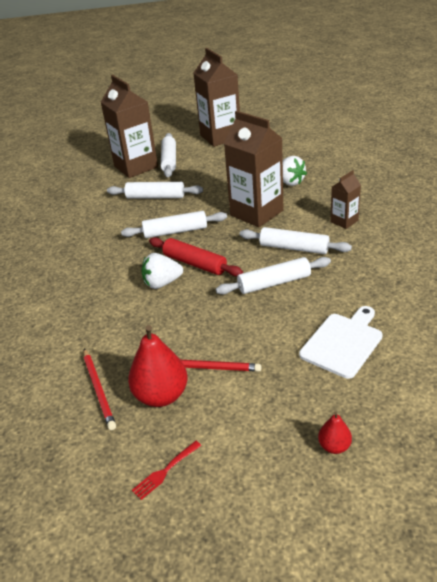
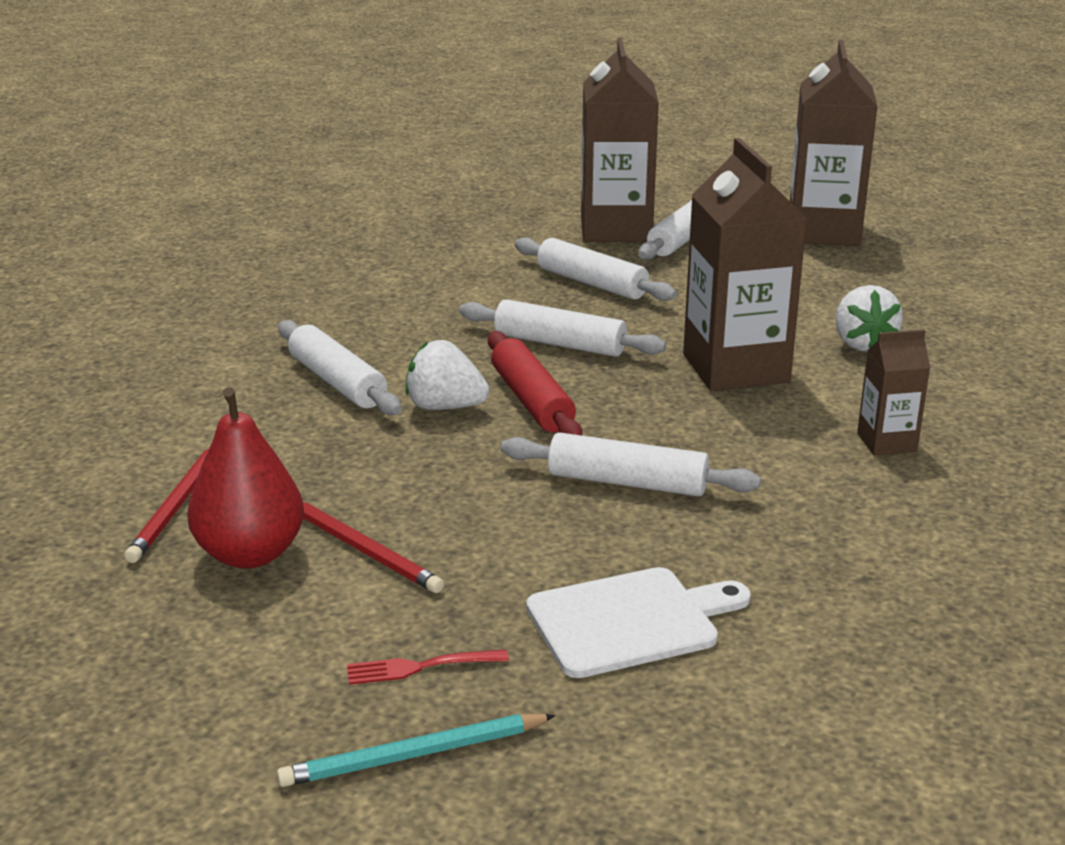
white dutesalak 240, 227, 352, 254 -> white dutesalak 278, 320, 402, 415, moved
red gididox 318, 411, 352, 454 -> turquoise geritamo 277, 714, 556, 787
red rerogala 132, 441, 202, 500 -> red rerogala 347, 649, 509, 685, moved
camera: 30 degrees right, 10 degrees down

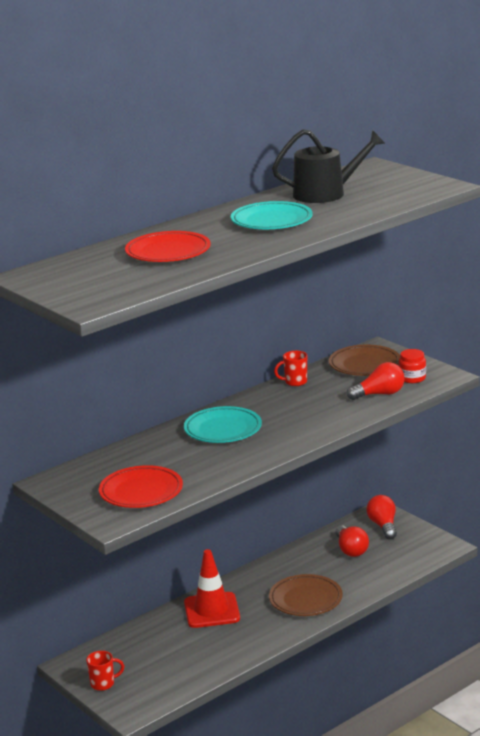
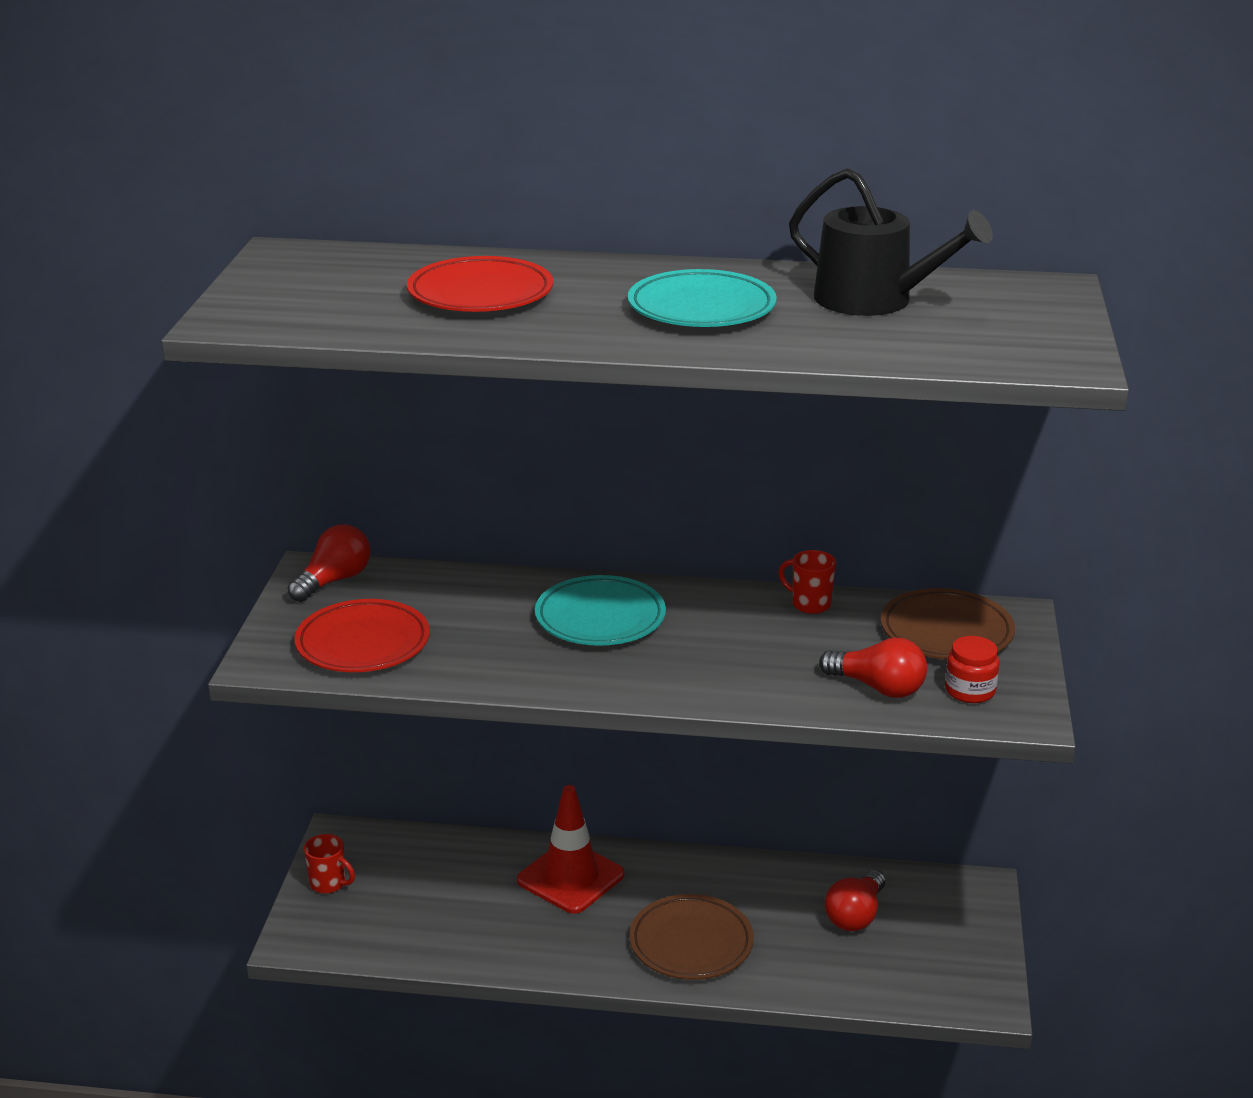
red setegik 366, 495, 397, 539 -> red setegik 288, 524, 371, 602, moved
camera: 45 degrees right, 5 degrees up

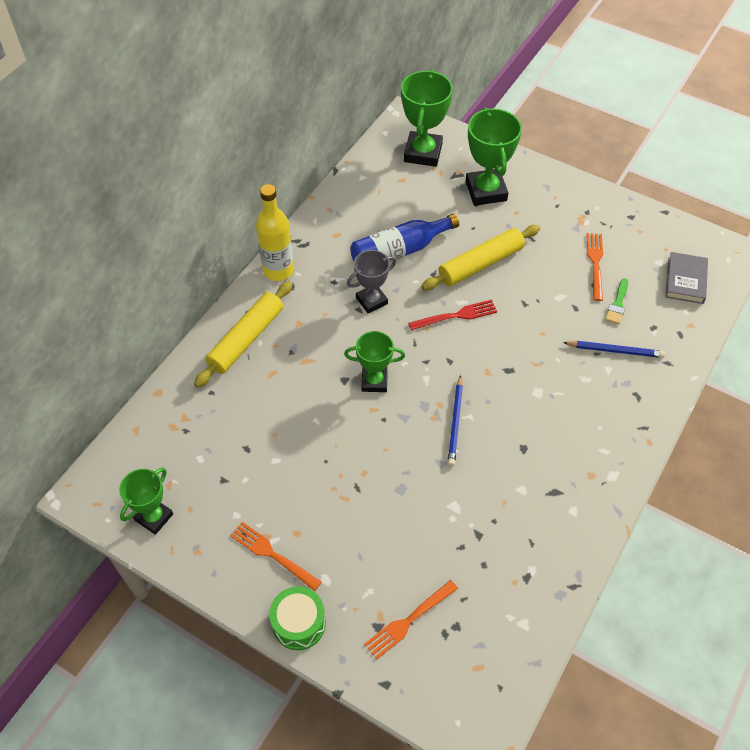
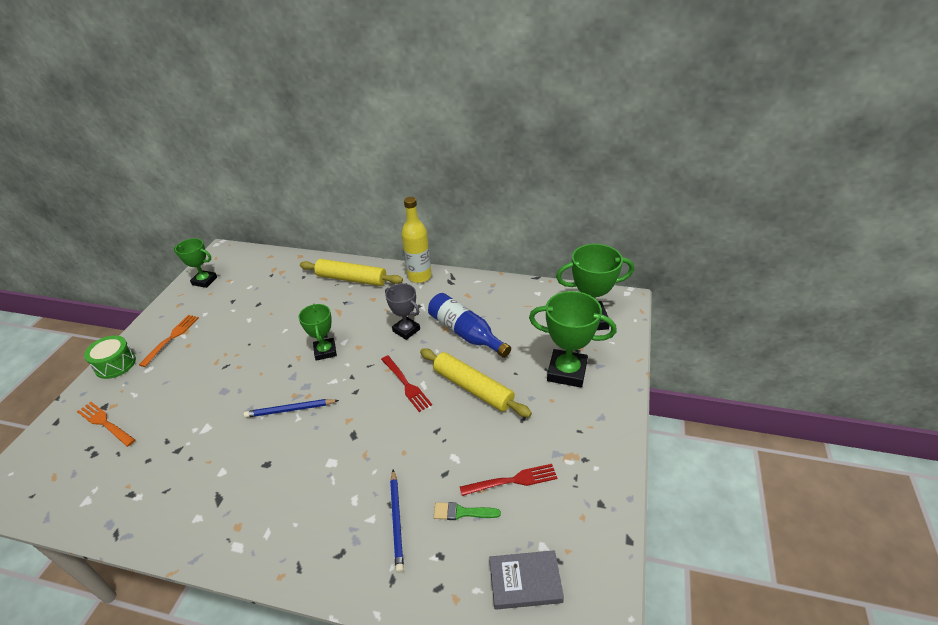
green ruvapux 465, 107, 522, 206 -> green ruvapux 529, 291, 617, 388, 45 degrees clockwise
orange rerogala 586, 233, 603, 301 -> red rerogala 460, 464, 558, 496
camera: 75 degrees right, 15 degrees down

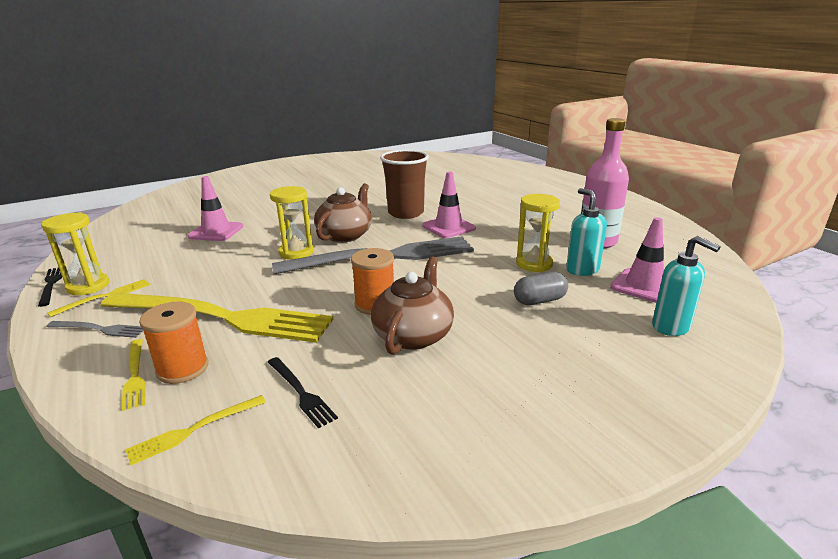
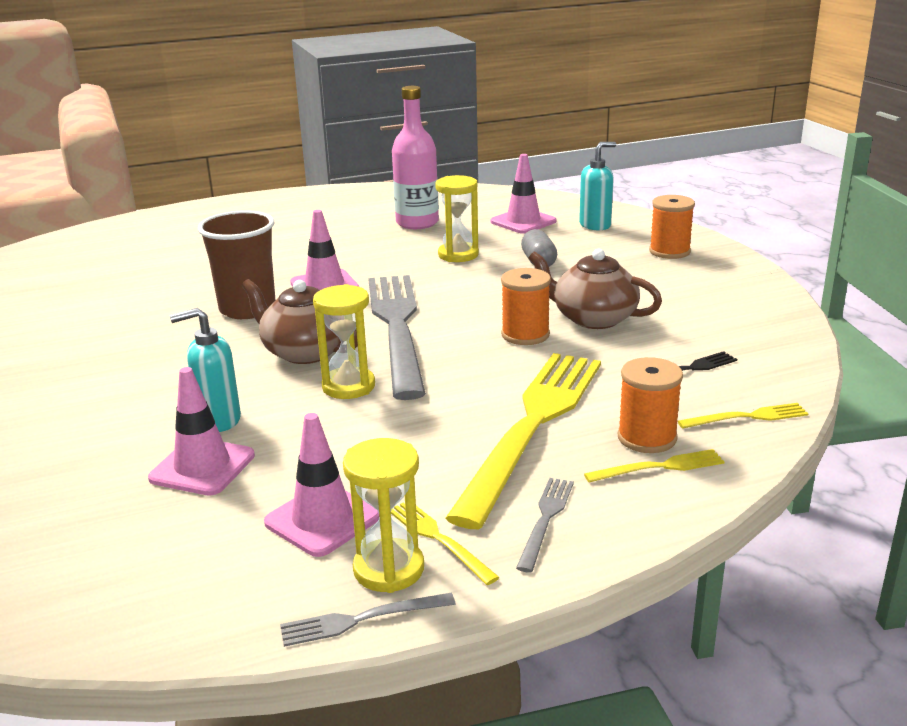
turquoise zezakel 566, 188, 607, 276 -> turquoise zezakel 170, 308, 241, 432, moved
black rerogala 38, 267, 62, 307 -> grey rerogala 280, 593, 455, 647
yellow rerogala 125, 395, 266, 465 -> yellow rerogala 678, 403, 809, 429, 75 degrees counterclockwise
none -> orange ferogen 649, 195, 695, 259
none -> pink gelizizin 264, 413, 379, 557
camera: 80 degrees left, 0 degrees up

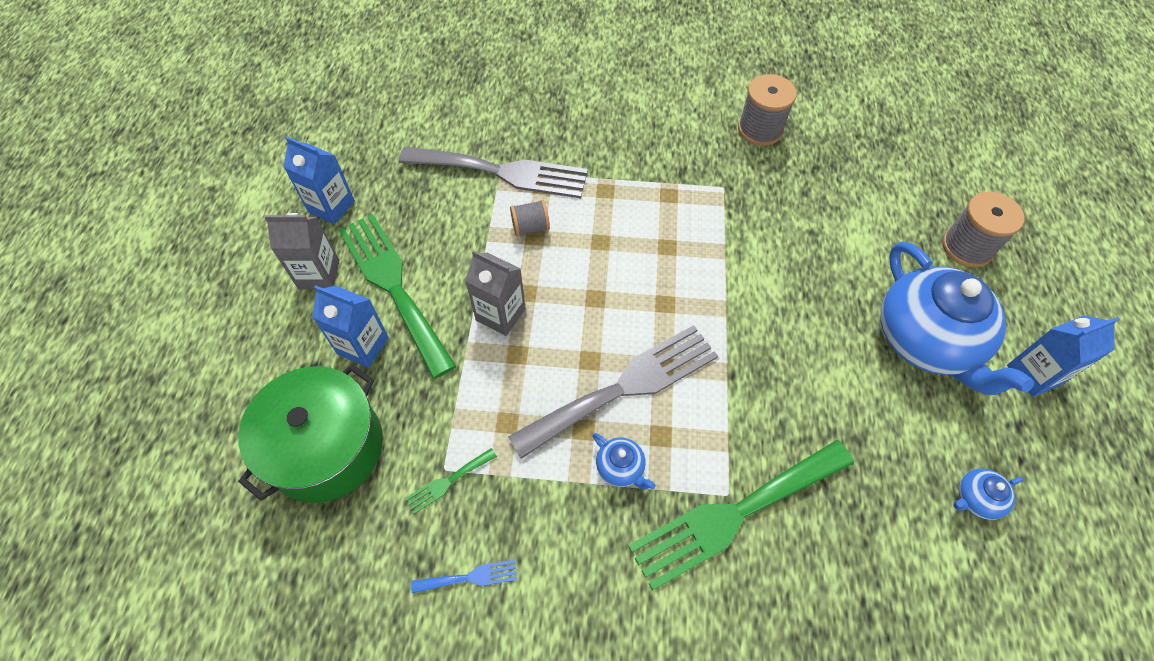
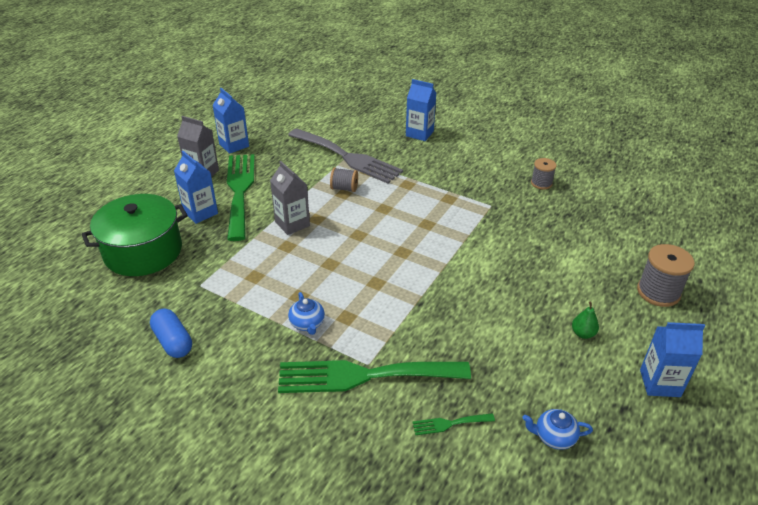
grey ferogen 738, 74, 797, 146 -> grey ferogen 531, 158, 557, 190, x0.62
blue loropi 881, 241, 1034, 395 -> green gididox 572, 302, 599, 339
grey rerogala 508, 325, 718, 459 -> none
green rerogala 405, 448, 497, 514 -> green rerogala 413, 413, 495, 435, moved
blue rerogala 411, 560, 517, 593 -> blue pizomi 150, 309, 192, 358
none -> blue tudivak 406, 79, 436, 141
camera: 25 degrees right, 20 degrees down

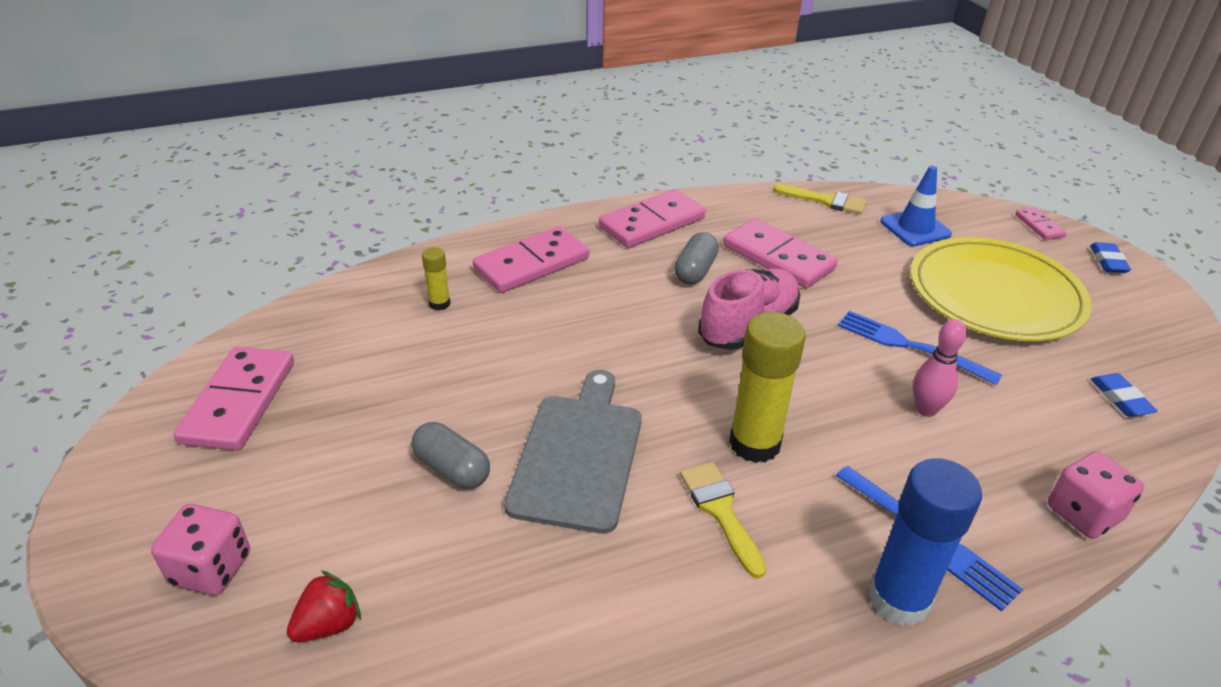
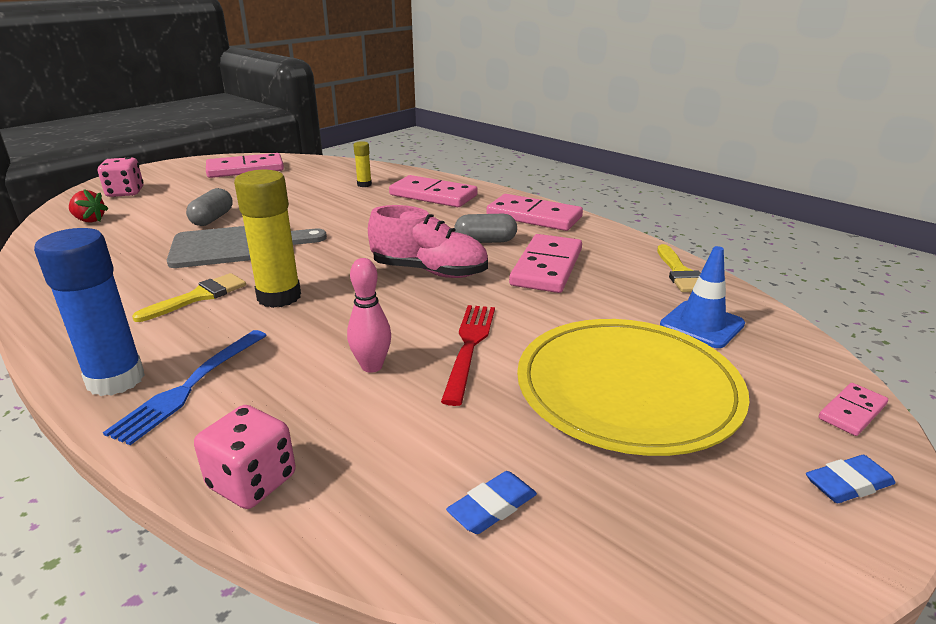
blue rerogala 838, 311, 1002, 385 -> red rerogala 441, 305, 495, 406
camera: 65 degrees right, 10 degrees down

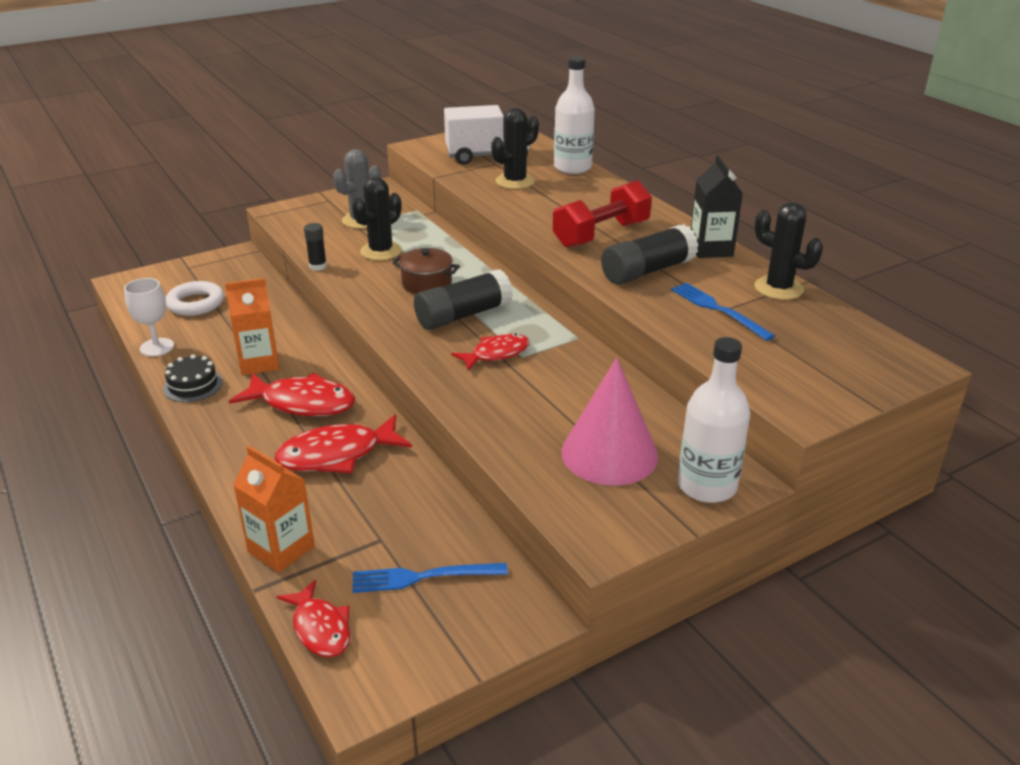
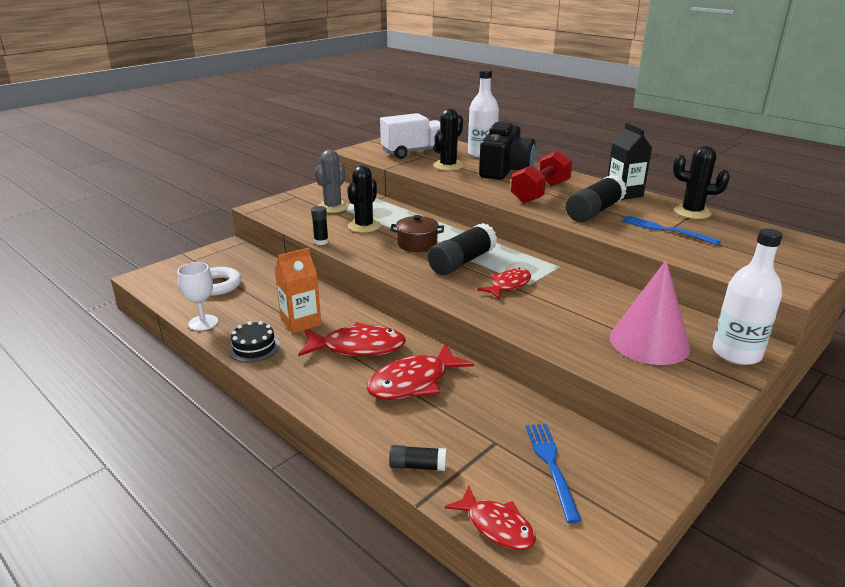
orange tudivak 233, 446, 315, 573 -> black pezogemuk 389, 445, 446, 471
blue rerogala 352, 563, 508, 593 -> blue rerogala 526, 424, 582, 523, 105 degrees clockwise
none -> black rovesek 479, 122, 535, 180
camera: 15 degrees left, 5 degrees down

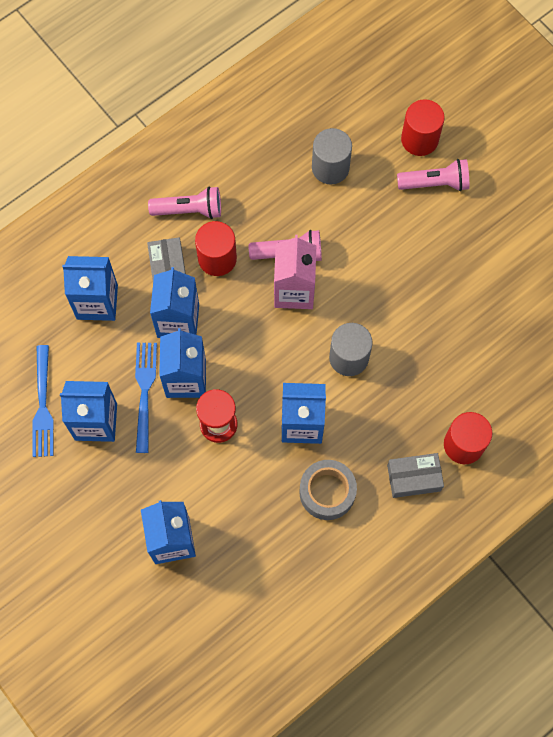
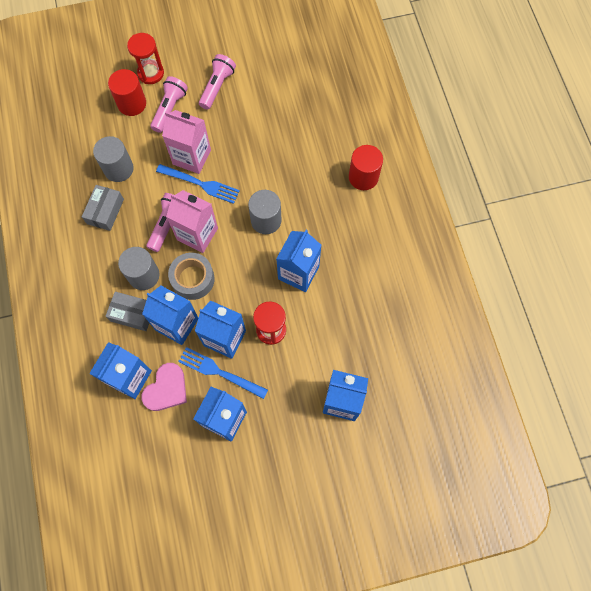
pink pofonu 148, 186, 221, 219 -> pink pofonu 199, 54, 236, 110, moved
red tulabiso 195, 221, 237, 276 -> grey tulabiso 118, 247, 160, 290
blue rerogala 32, 345, 54, 457 -> blue rerogala 156, 164, 240, 204, moved
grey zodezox 387, 453, 444, 498 -> grey zodezox 82, 185, 124, 231, moved
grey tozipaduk 299, 460, 357, 520 -> grey tozipaduk 168, 253, 215, 300, moved
none -> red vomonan 127, 33, 164, 84
none -> pink tudivak 162, 110, 211, 174
none -> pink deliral 141, 363, 187, 411
camera: 65 degrees left, 0 degrees up

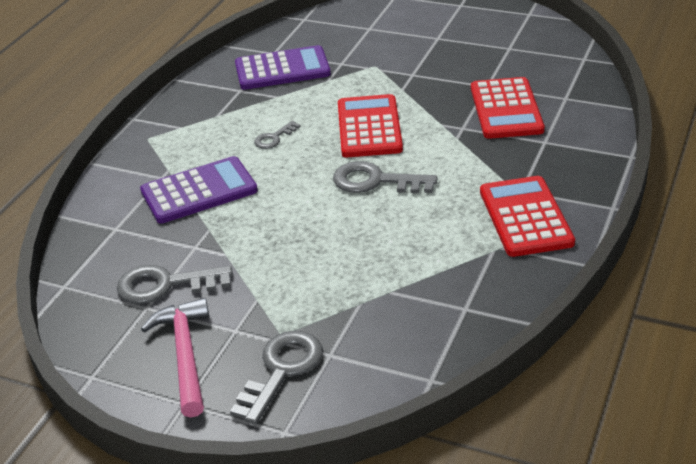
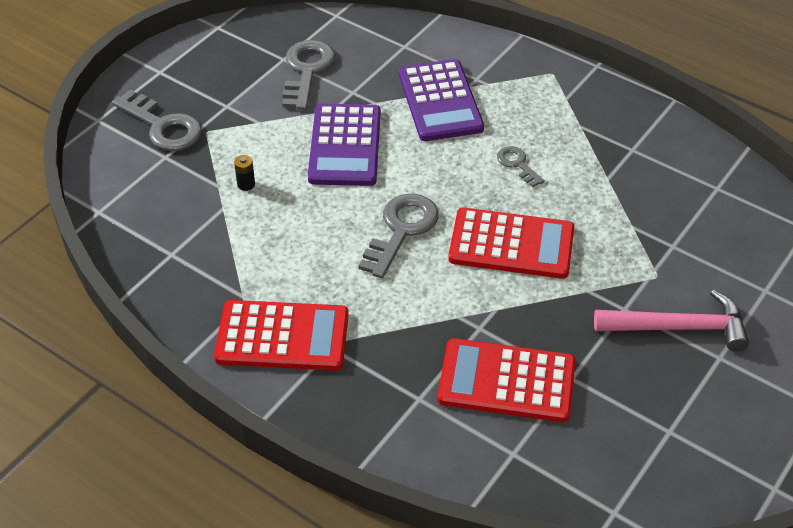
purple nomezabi 235, 45, 331, 90 -> purple nomezabi 308, 103, 381, 186, moved
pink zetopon 141, 298, 209, 418 -> pink zetopon 594, 290, 749, 352, moved
none -> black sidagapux 234, 155, 255, 191
camera: 100 degrees right, 10 degrees up

